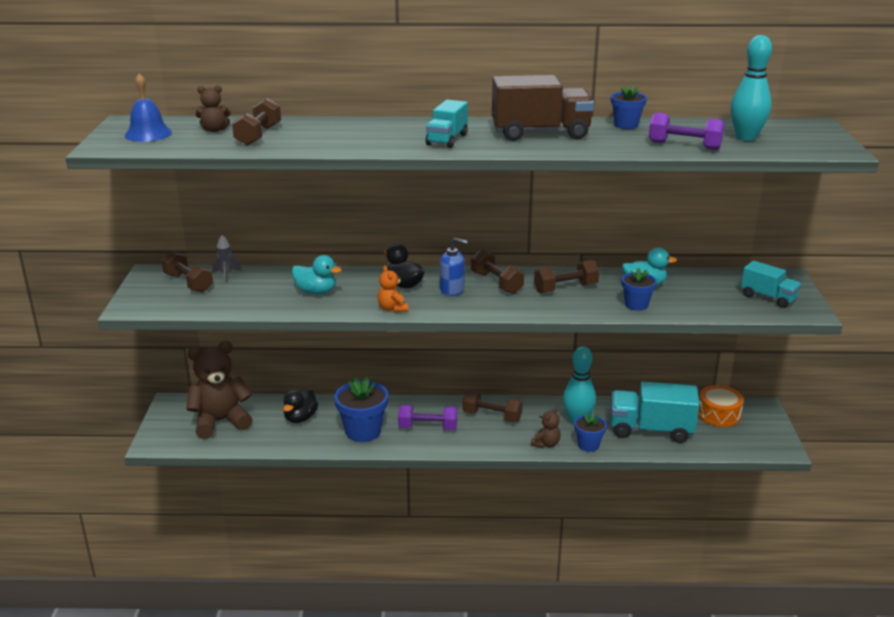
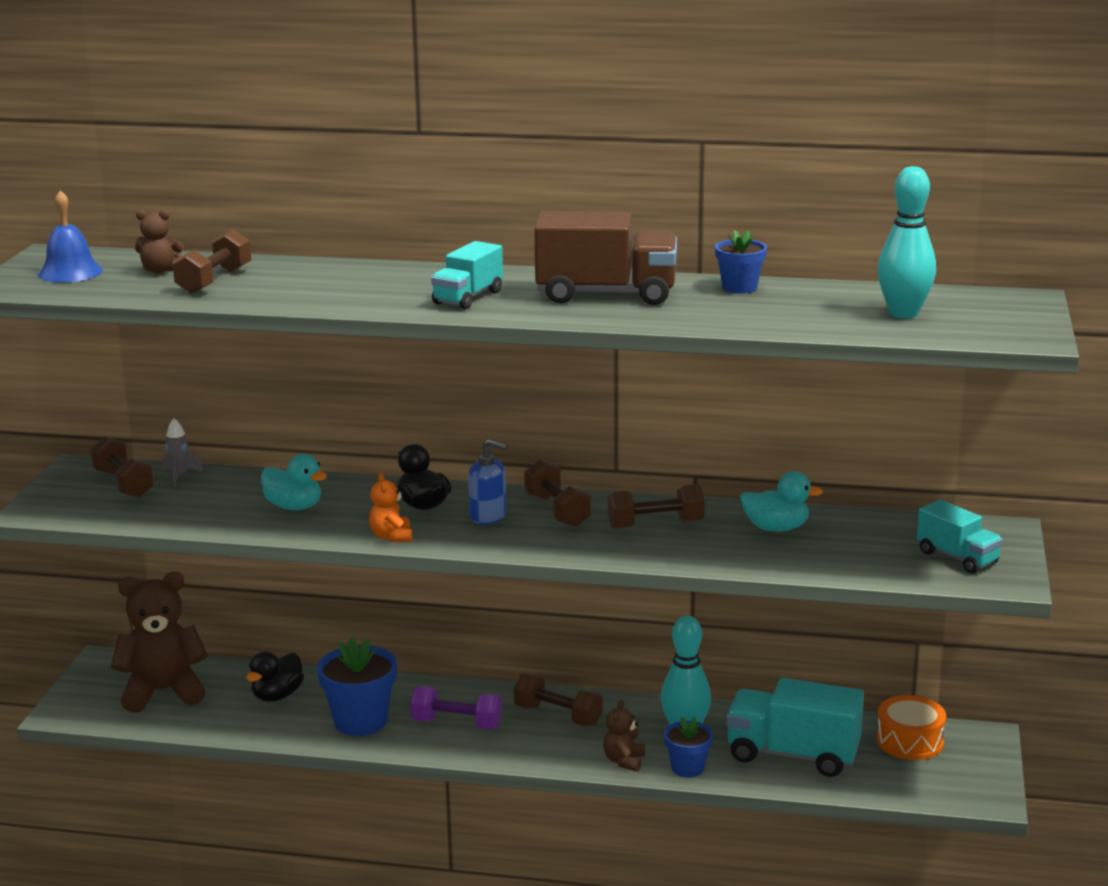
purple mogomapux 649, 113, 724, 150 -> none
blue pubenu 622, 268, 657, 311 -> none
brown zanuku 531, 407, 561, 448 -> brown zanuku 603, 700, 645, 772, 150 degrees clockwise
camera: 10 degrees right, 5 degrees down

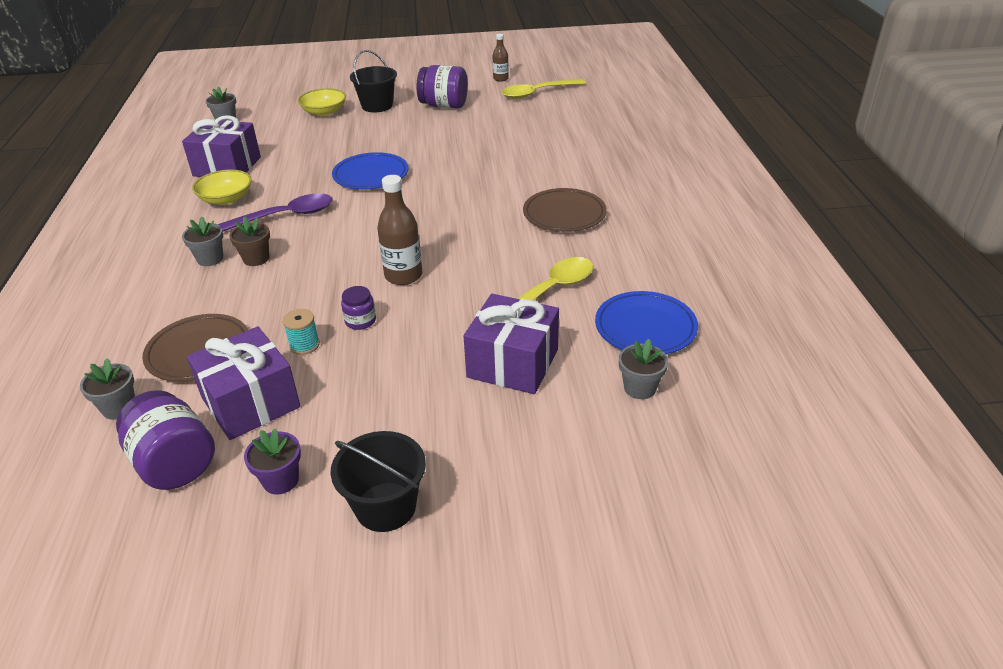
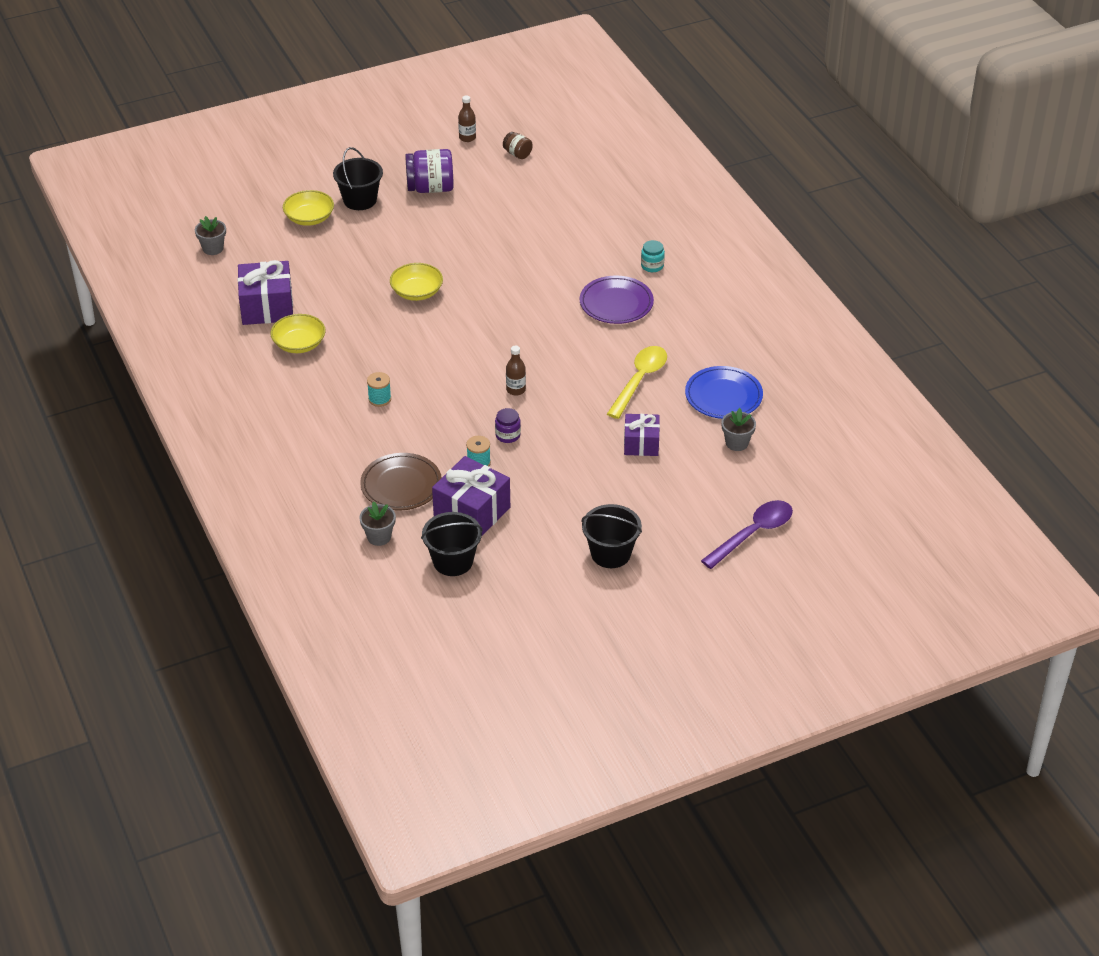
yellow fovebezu 502, 79, 586, 99 -> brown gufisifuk 503, 132, 533, 159
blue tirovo 332, 152, 408, 190 -> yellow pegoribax 390, 263, 443, 301
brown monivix 377, 175, 422, 285 -> brown monivix 506, 346, 526, 396, x0.60
brown tirovo 523, 188, 607, 232 -> purple tirovo 580, 276, 654, 324
purple fovebezu 218, 193, 332, 231 -> purple fovebezu 701, 500, 793, 569, moved
grey pubenu 182, 217, 223, 266 -> none
brown pubenu 229, 217, 270, 266 -> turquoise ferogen 367, 372, 391, 407
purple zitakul 463, 294, 559, 394 -> purple zitakul 624, 414, 660, 456, x0.63
purple gufisifuk 116, 390, 215, 490 -> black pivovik 421, 512, 483, 576
purple pubenu 244, 429, 301, 494 -> none
none -> turquoise gufisifuk 641, 240, 665, 272
camera: 20 degrees left, 5 degrees up

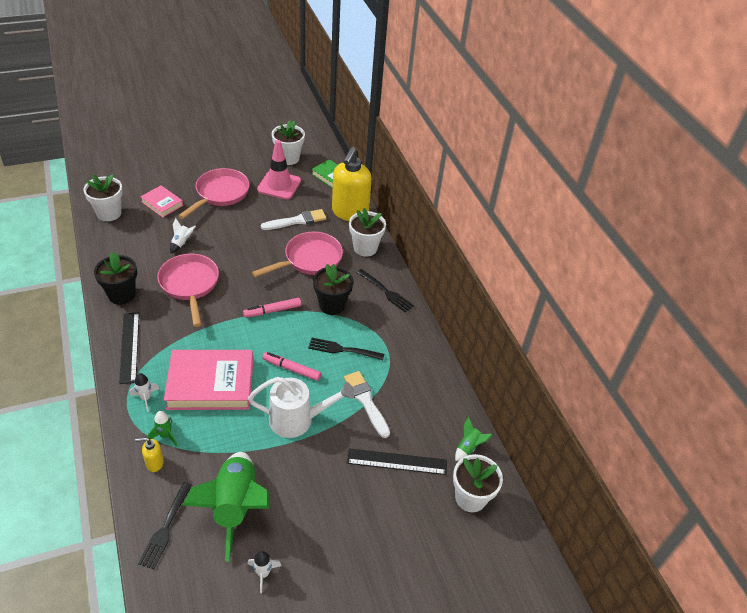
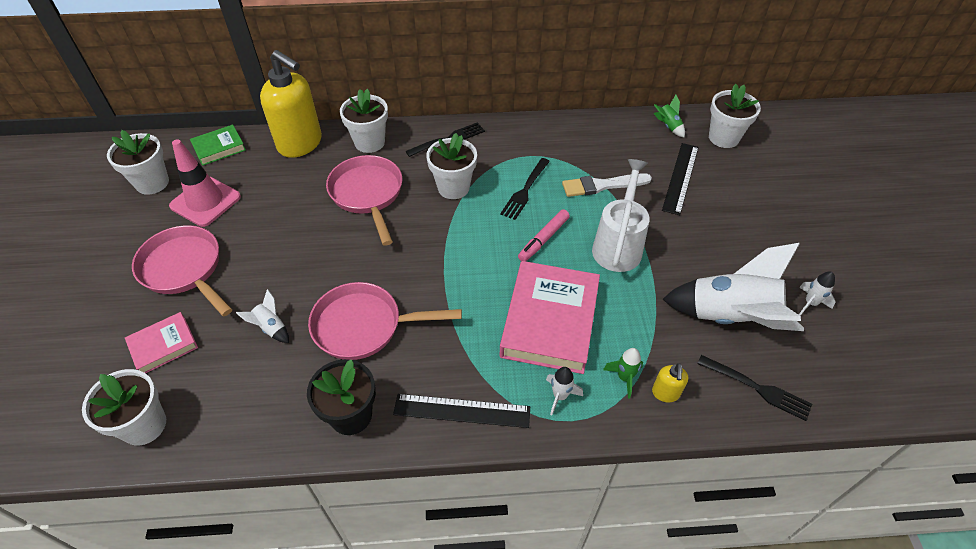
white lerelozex 261, 209, 327, 230 -> none
black pubenu 313, 264, 353, 315 -> white pubenu 426, 133, 477, 199
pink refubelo 243, 298, 301, 318 -> none
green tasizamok 182, 452, 269, 561 -> white tasizamok 662, 243, 804, 331
camera: 70 degrees left, 5 degrees up

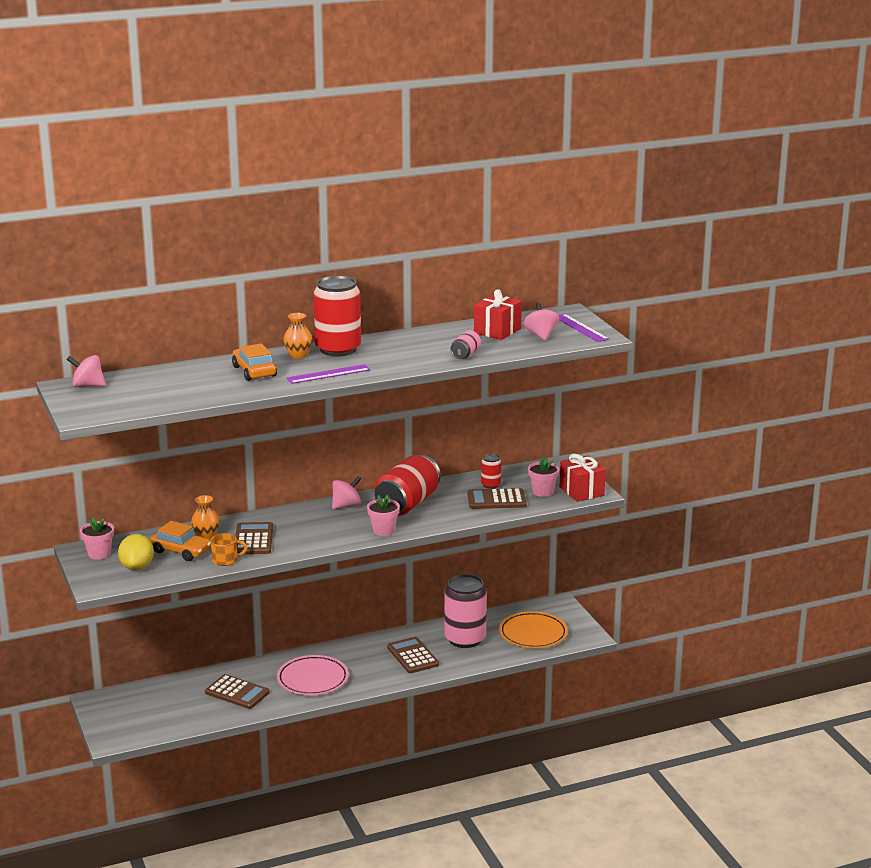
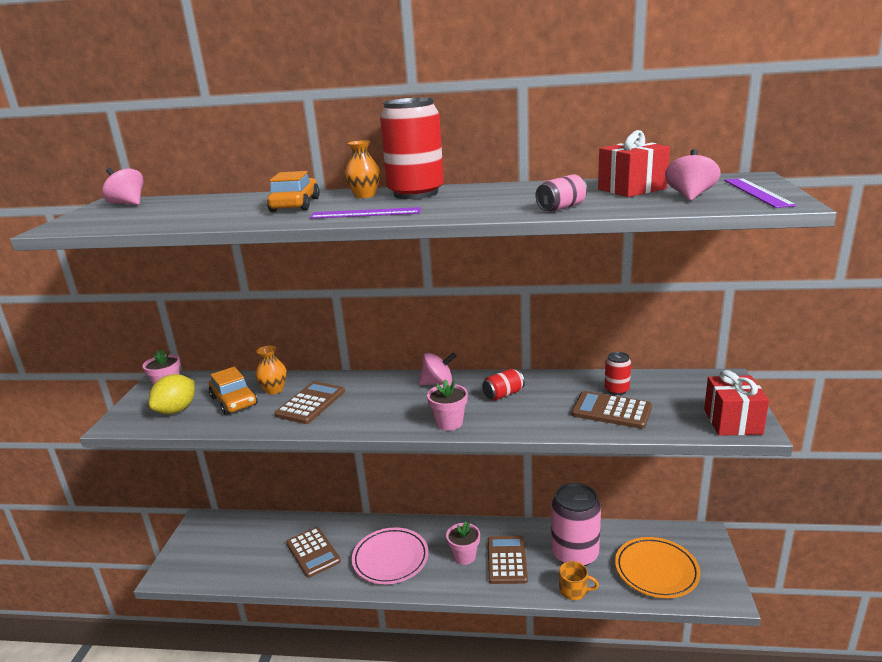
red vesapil 375, 455, 441, 516 -> red vesapil 482, 369, 525, 401, x0.47
pink pubenu 528, 457, 559, 497 -> pink pubenu 446, 521, 480, 565, moved
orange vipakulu 210, 533, 247, 566 -> orange vipakulu 559, 561, 599, 600, moved
camera: 30 degrees right, 0 degrees up

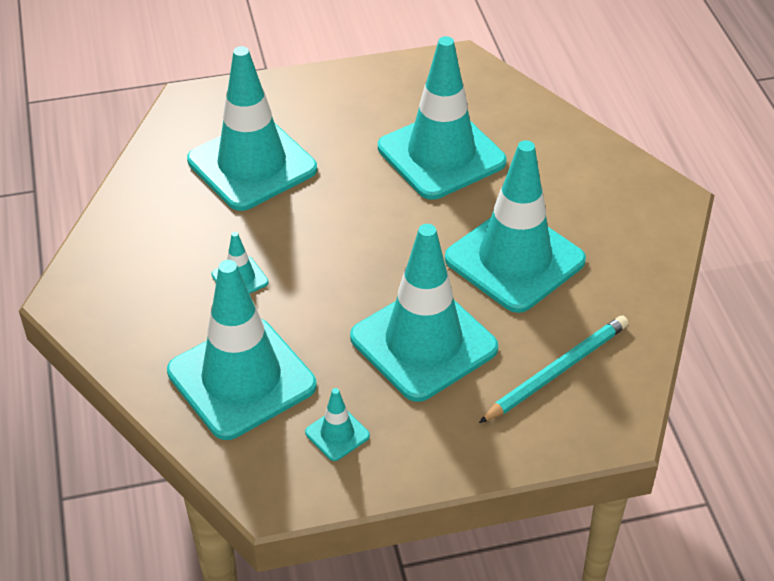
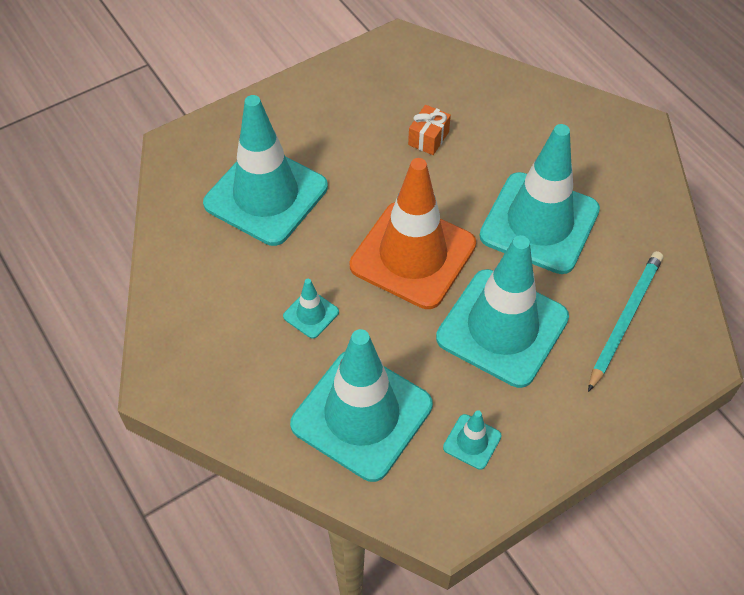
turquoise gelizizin 378, 36, 507, 200 -> orange zitakul 408, 105, 451, 155
none -> orange gelizizin 349, 158, 476, 309
camera: 20 degrees left, 10 degrees up

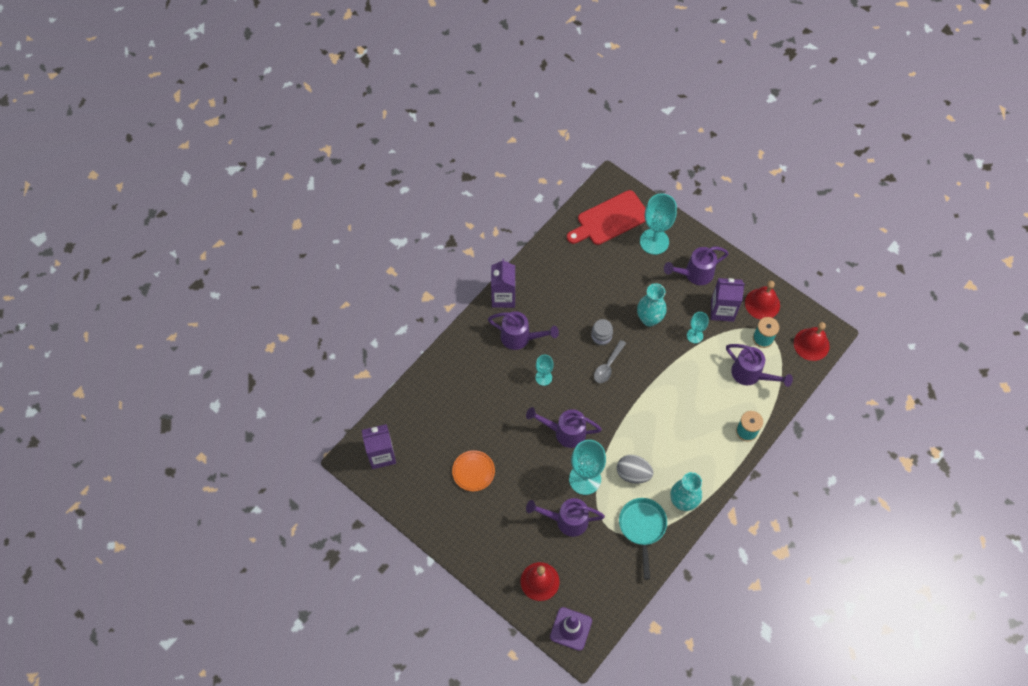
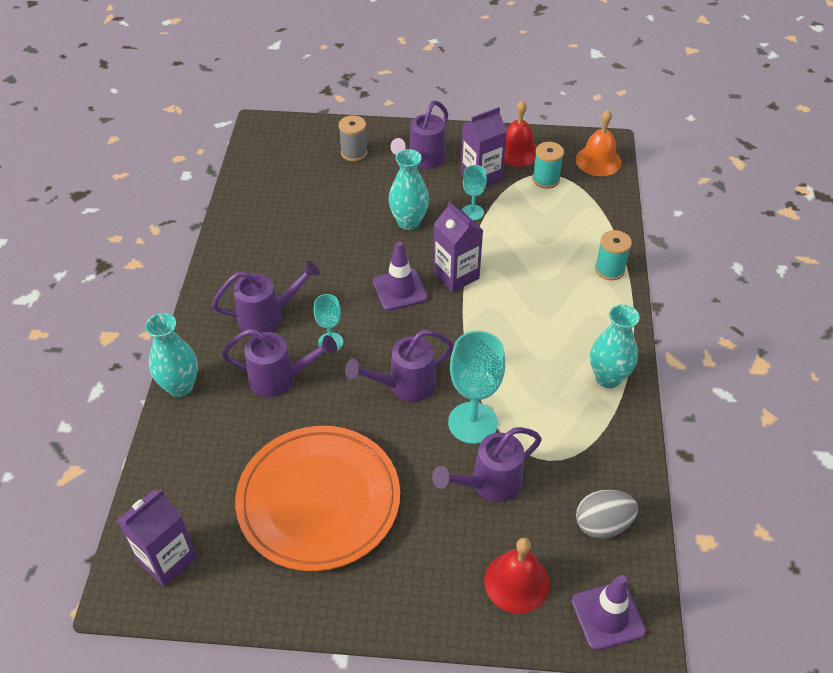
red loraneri 567, 190, 646, 245 -> none
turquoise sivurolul 640, 193, 677, 255 -> grey ferogen 339, 115, 368, 161
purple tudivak 491, 259, 515, 308 -> purple tudivak 433, 202, 483, 292, moved
grey gufisifuk 591, 319, 613, 345 -> none
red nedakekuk 794, 322, 830, 361 -> orange nedakekuk 576, 110, 622, 176
grey fovebezu 594, 340, 626, 383 -> purple gelizizin 373, 241, 428, 311
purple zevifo 726, 344, 793, 387 -> purple zevifo 222, 329, 337, 397, moved
orange tirovo 452, 450, 495, 491 -> orange tirovo 235, 426, 400, 571, x2.32
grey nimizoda 617, 455, 654, 484 -> grey nimizoda 576, 490, 638, 539, moved
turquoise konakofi 619, 498, 667, 580 -> none
none -> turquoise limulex 145, 313, 198, 397
camera: 35 degrees left, 15 degrees down

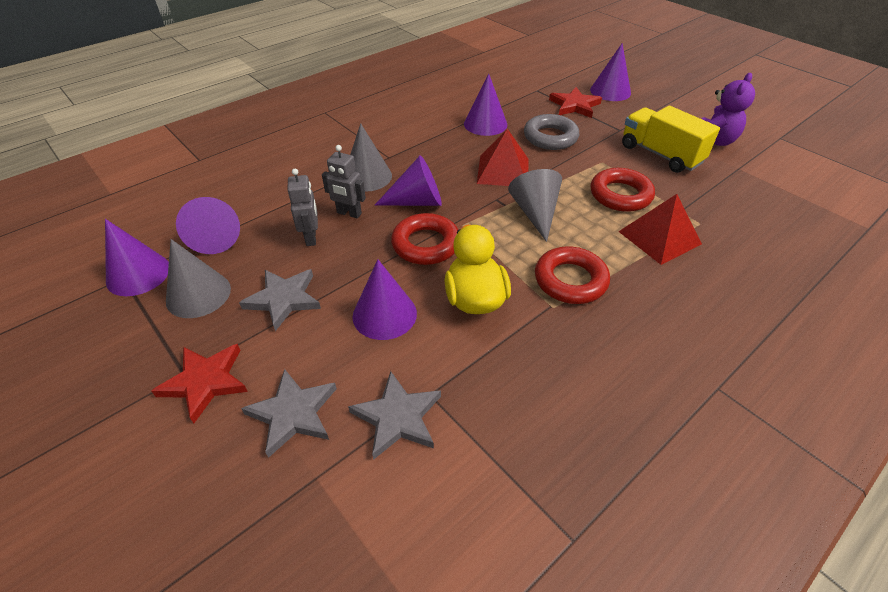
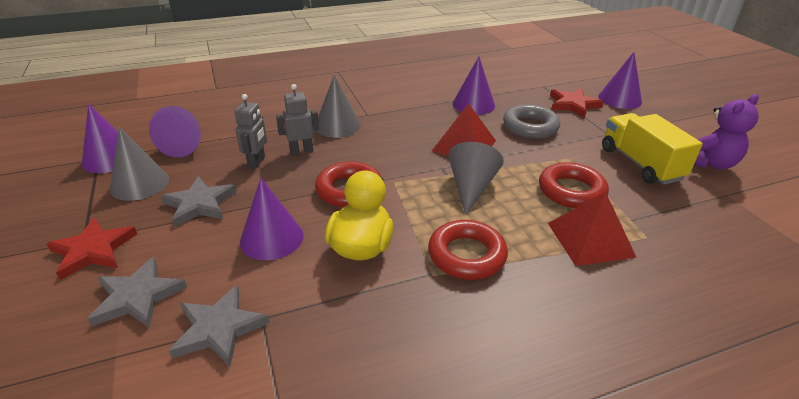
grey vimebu 322, 145, 366, 218 -> grey vimebu 276, 84, 319, 155, 120 degrees clockwise
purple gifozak 375, 155, 442, 206 -> none
camera: 20 degrees right, 10 degrees down

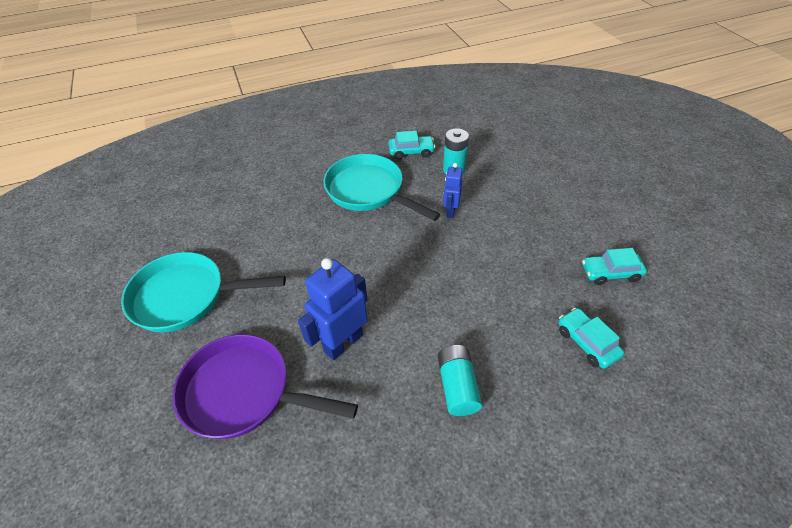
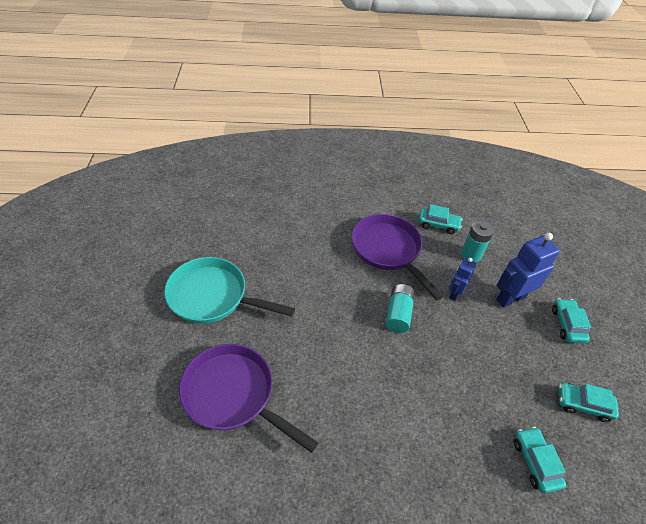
turquoise konakofi 323, 154, 440, 221 -> purple konakofi 352, 214, 444, 301
blue vimebu 298, 258, 368, 360 -> blue vimebu 496, 233, 560, 308, moved
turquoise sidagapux 438, 345, 482, 416 -> turquoise sidagapux 386, 284, 415, 333, moved
none -> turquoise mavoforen 552, 298, 591, 343
camera: 15 degrees right, 0 degrees up

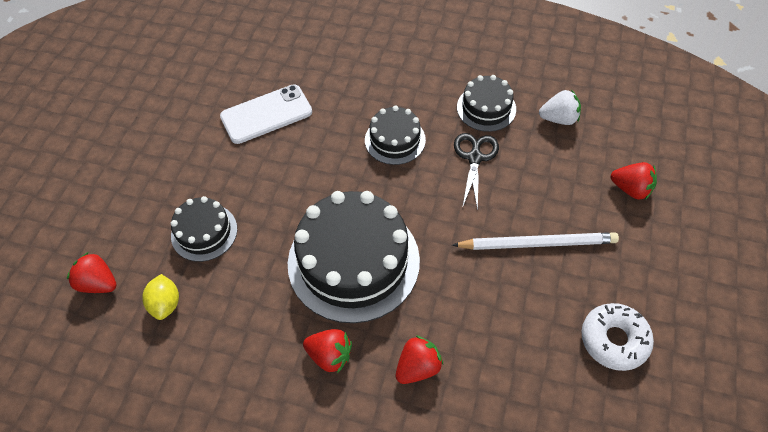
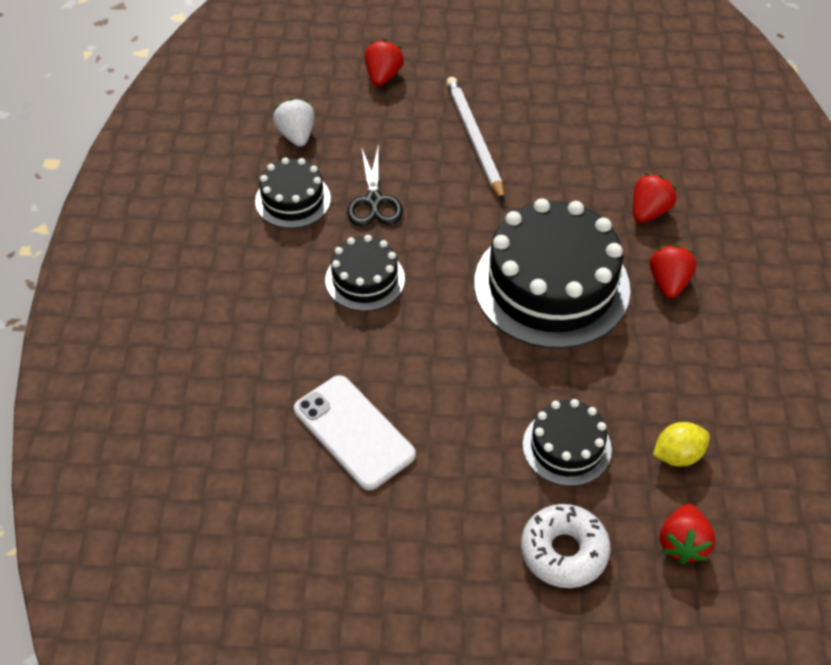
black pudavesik 454, 133, 499, 211 -> black pudavesik 347, 147, 403, 226, 90 degrees counterclockwise
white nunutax 581, 303, 654, 371 -> white nunutax 521, 504, 610, 588, moved
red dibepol 396, 335, 443, 384 -> red dibepol 633, 173, 677, 222, 90 degrees clockwise
camera: 105 degrees left, 5 degrees down

